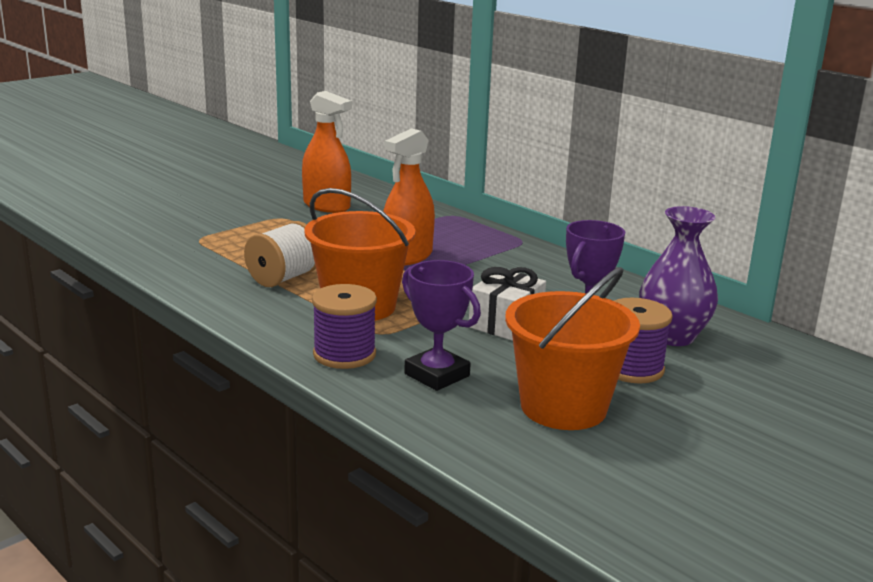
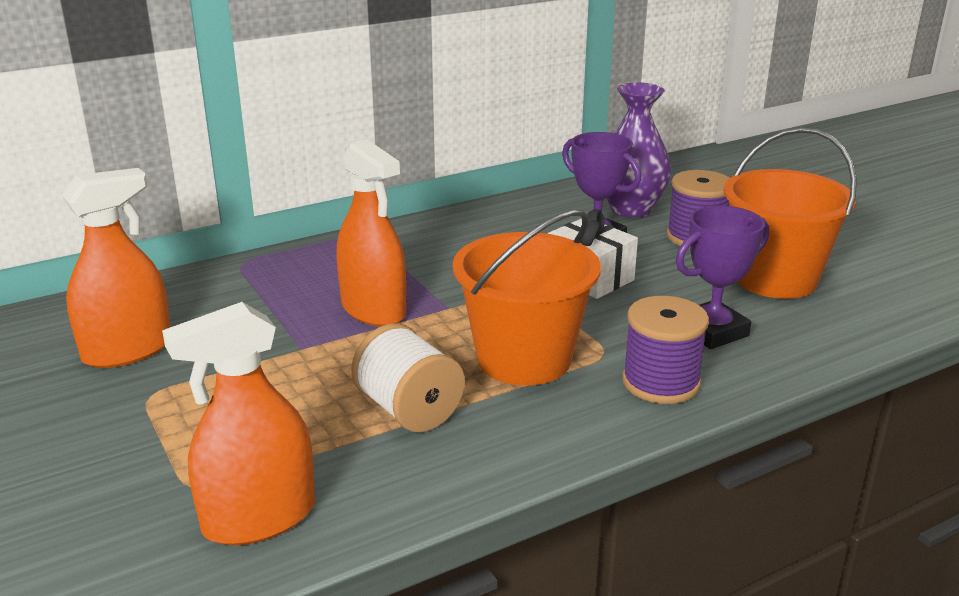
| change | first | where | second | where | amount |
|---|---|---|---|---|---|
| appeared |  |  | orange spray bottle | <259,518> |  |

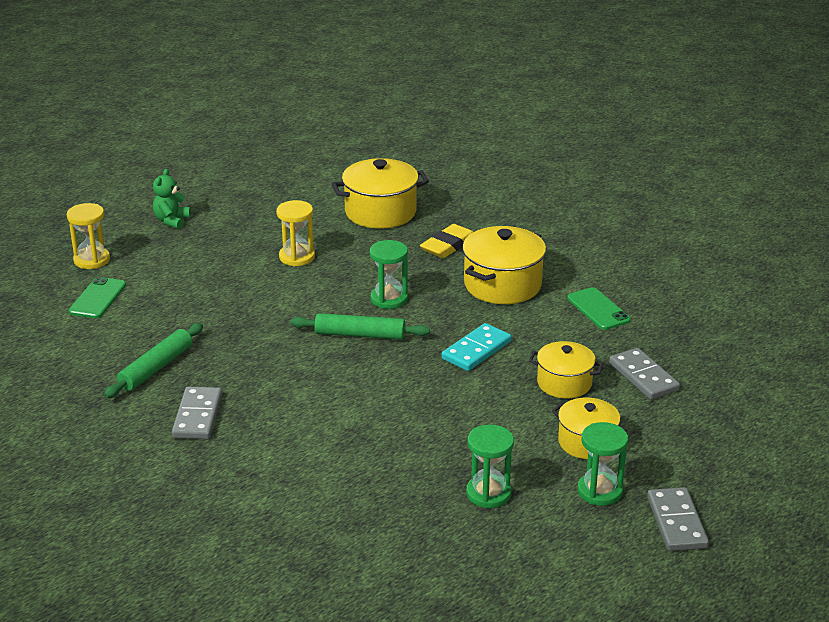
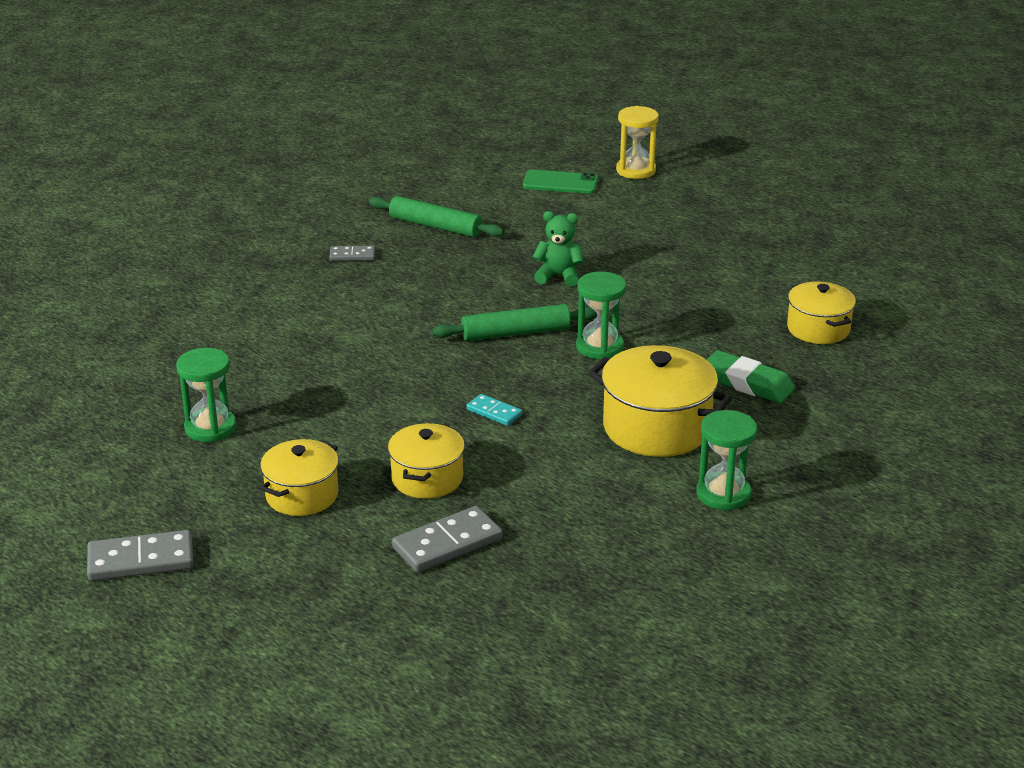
| change | first | where | second | where | amount |
|---|---|---|---|---|---|
| missing | yellow hourglass | <297,257> |  |  |  |
| missing | green phone | <598,309> |  |  |  |
| relocated | green teddy bear | <171,221> |  | <558,276> |  |
| relocated | green hourglass | <600,491> |  | <723,494> |  |
| colour | yellow eraser | <448,245> | green eraser | <747,383> |  |
| spun | green rolling pin | <360,335> |  | <516,333> | 75 degrees clockwise |
| size | grey domino | <198,416> |  | <352,255> | x0.57 |
| size | yellow pot | <380,212> |  | <818,329> | x0.64 |
| size | turquoise domino | <476,350> |  | <494,412> | x0.57 |

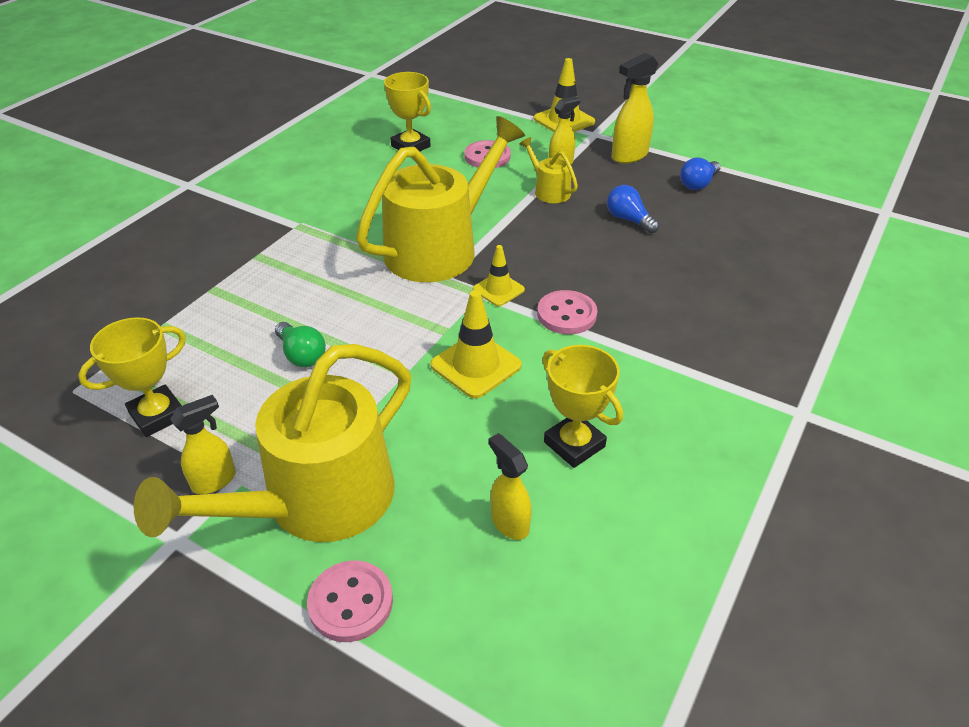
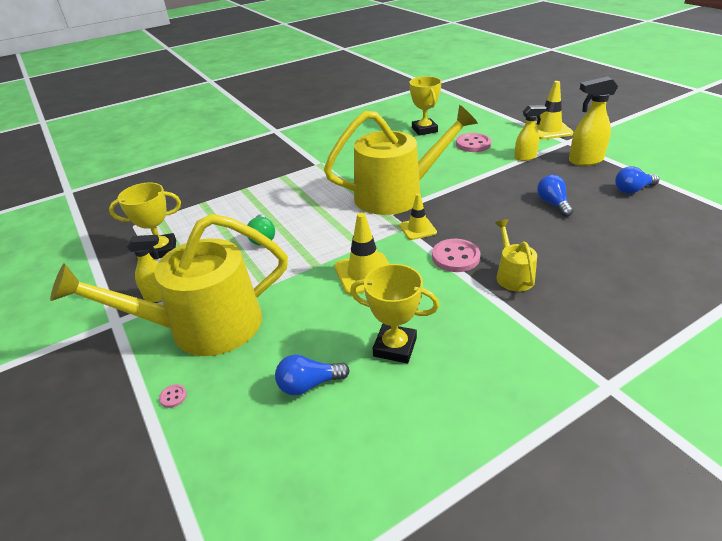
| change | first | where | second | where | amount |
|---|---|---|---|---|---|
| relocated | yellow watering can | <549,191> |  | <513,275> |  |
| exchanged | yellow spray bottle | <509,523> | blue light bulb | <309,384> |  |
| spun | yellow trophy | <574,444> |  | <395,347> | 60 degrees counterclockwise |
| size | pink button | <351,602> |  | <173,396> | x0.43 |

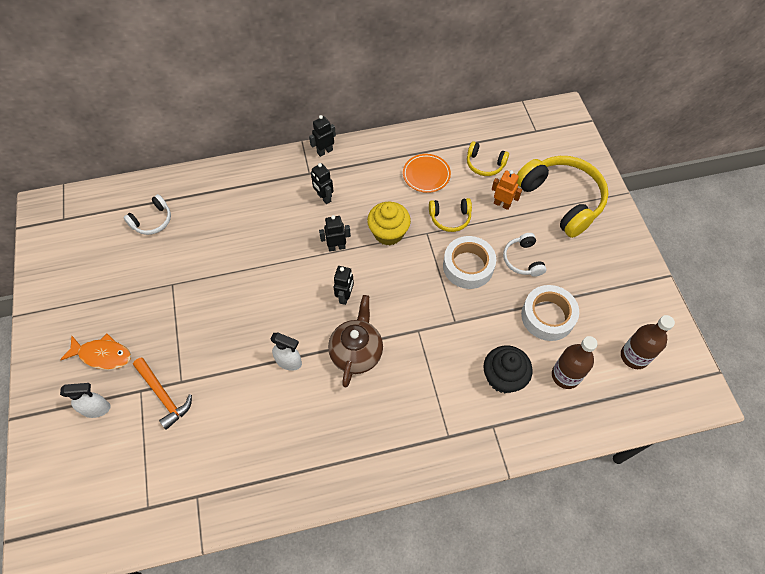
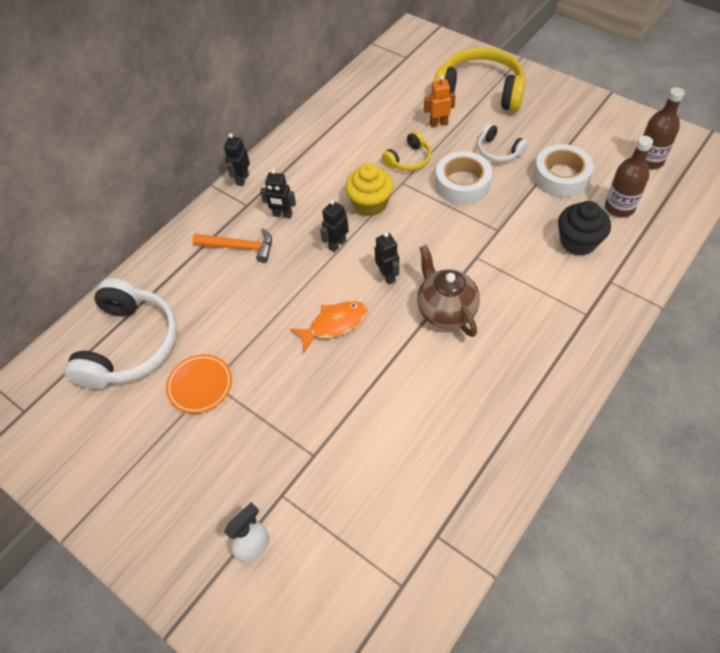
| change | first | where | second | where | amount |
|---|---|---|---|---|---|
| missing | white spray bottle | <289,362> |  |  |  |
| missing | yellow headphones | <484,164> |  |  |  |
| relocated | orange fish | <103,355> |  | <334,324> |  |
| relocated | orange hammer | <163,395> |  | <239,247> |  |
| relocated | orange plate | <426,175> |  | <200,385> |  |
| size | white headphones | <152,221> |  | <130,345> | x2.04 |

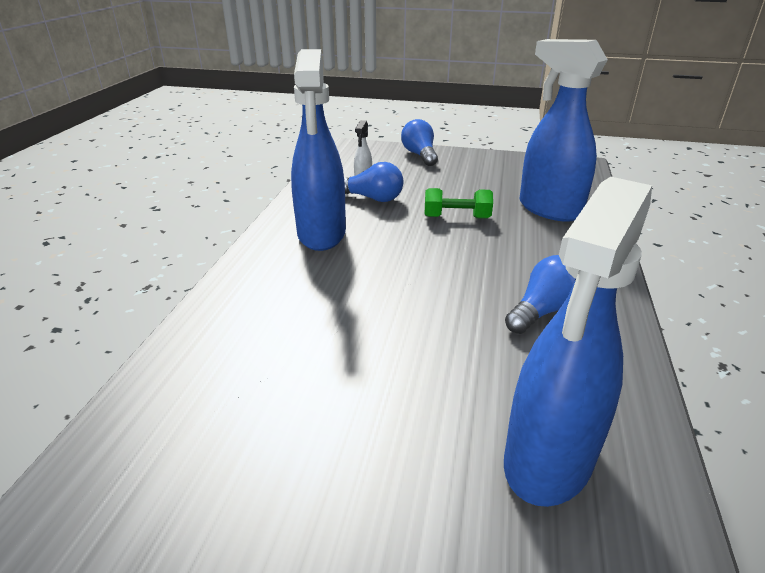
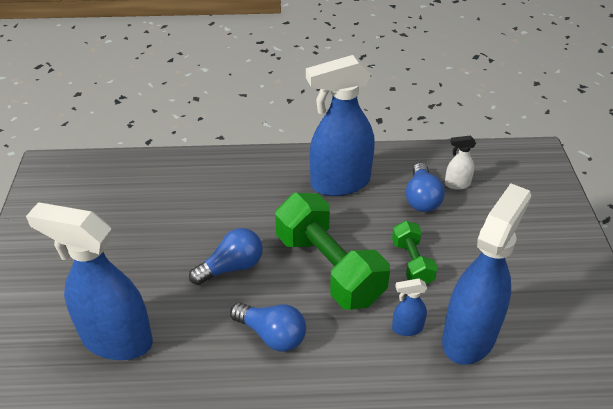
| change | first | where | second | where | amount |
|---|---|---|---|---|---|
| appeared |  |  | green dumbbell | <329,268> |  |
| appeared |  |  | blue spray bottle | <407,328> |  |
| relocated | blue light bulb | <420,155> |  | <231,267> |  |

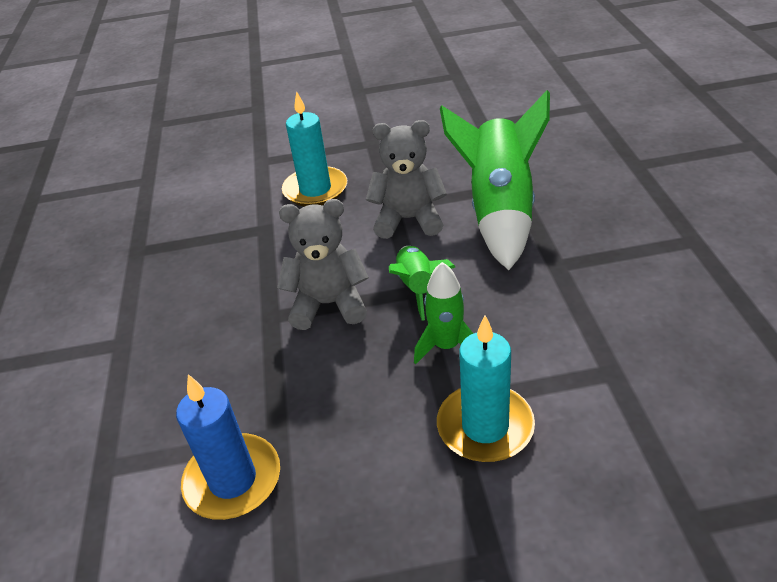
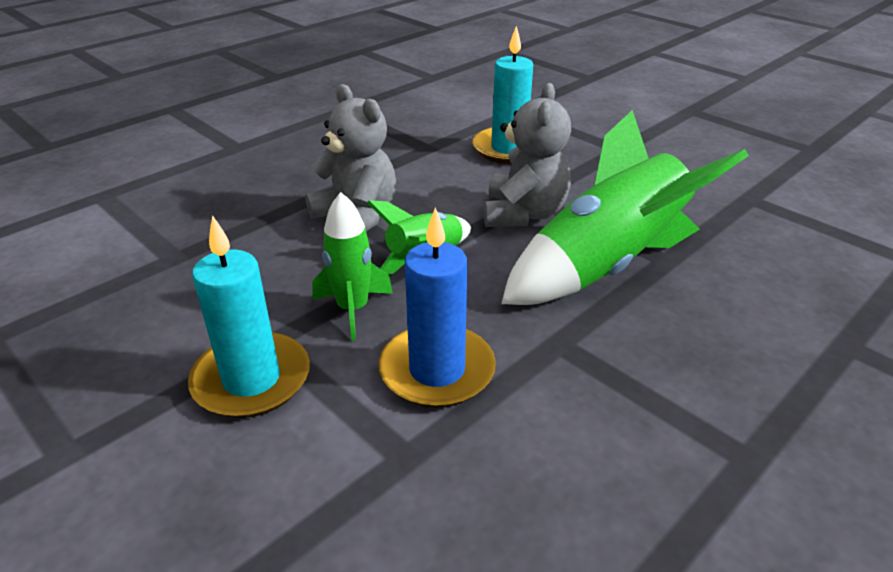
| change | first | where | second | where | amount |
|---|---|---|---|---|---|
| relocated | blue candle | <233,480> |  | <437,370> |  |
| spun | grey teddy bear | <408,219> |  | <524,214> | 45 degrees clockwise |

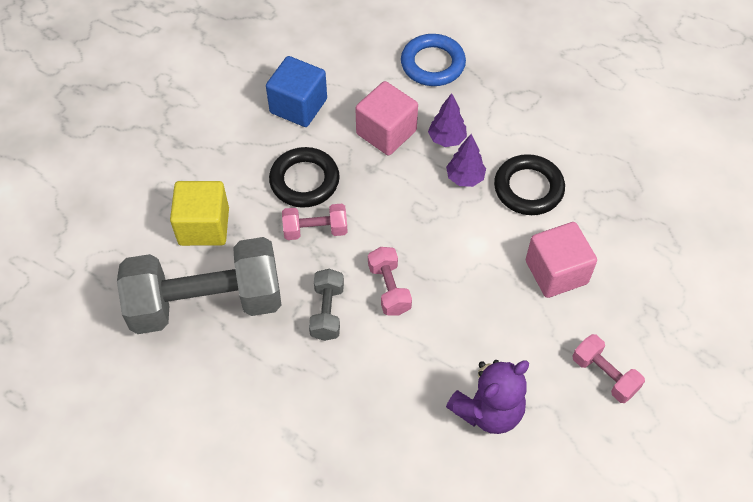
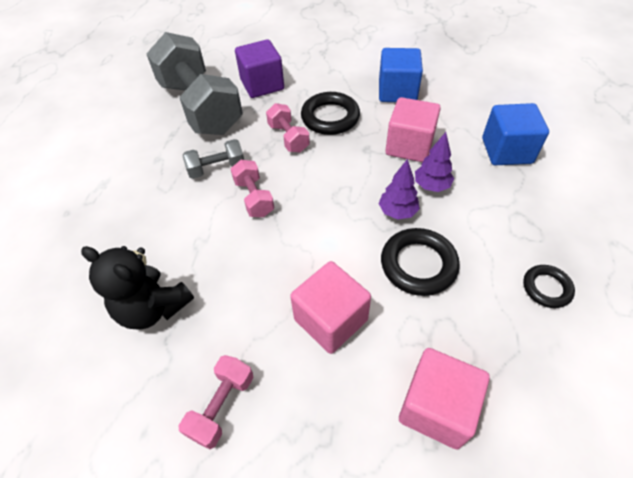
| change | first | where | second | where | amount |
|---|---|---|---|---|---|
| appeared |  |  | pink cube | <436,407> |  |
| appeared |  |  | black ring | <546,288> |  |
| exchanged | blue ring | <432,64> | blue cube | <506,151> |  |
| colour | yellow cube | <204,226> | purple cube | <262,85> |  |
| colour | purple teddy bear | <488,410> | black teddy bear | <153,307> |  |
| spun | pink dumbbell | <389,288> |  | <254,198> | 75 degrees counterclockwise |

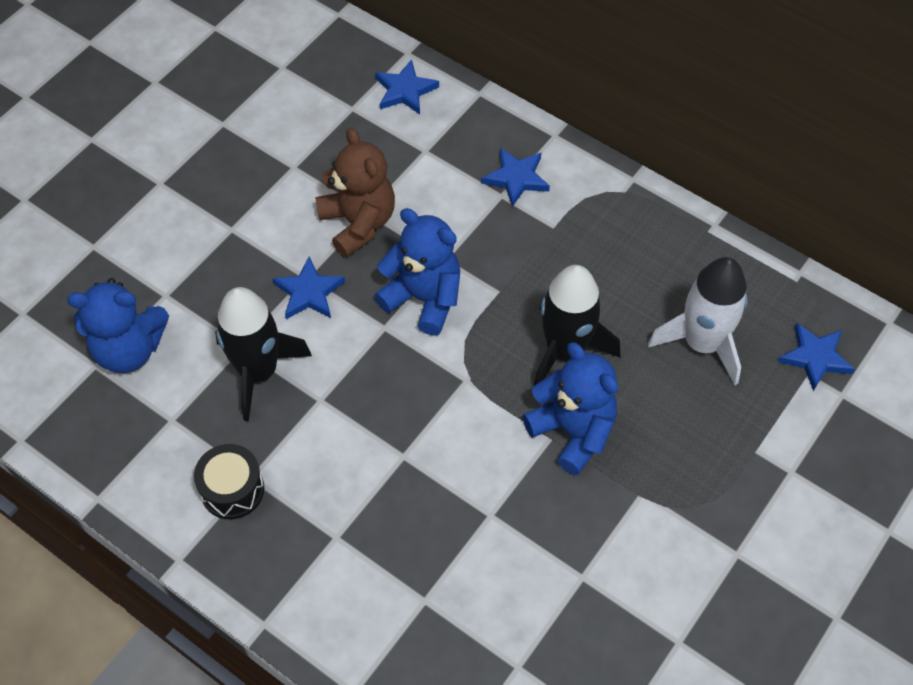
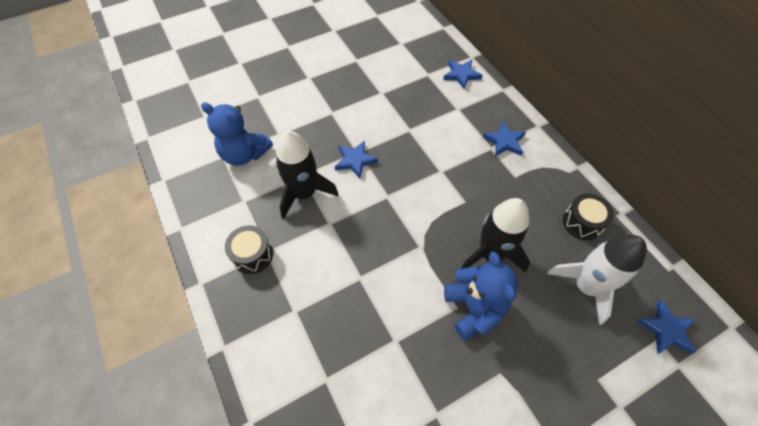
| change | first | where | second | where | amount |
|---|---|---|---|---|---|
| missing | brown teddy bear | <358,223> |  |  |  |
| missing | blue teddy bear | <424,298> |  |  |  |
| appeared |  |  | black drum | <582,222> |  |

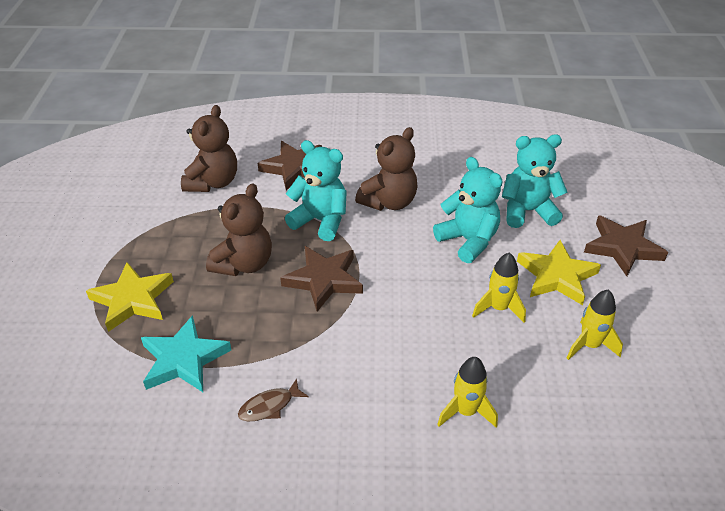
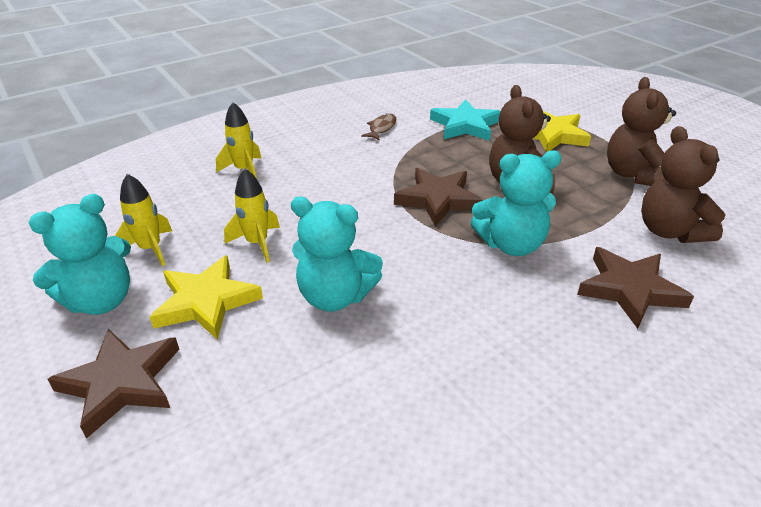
| change | first | where | second | where | amount |
|---|---|---|---|---|---|
| relocated | brown teddy bear | <389,202> |  | <633,174> |  |
| relocated | turquoise teddy bear | <527,211> |  | <101,300> |  |

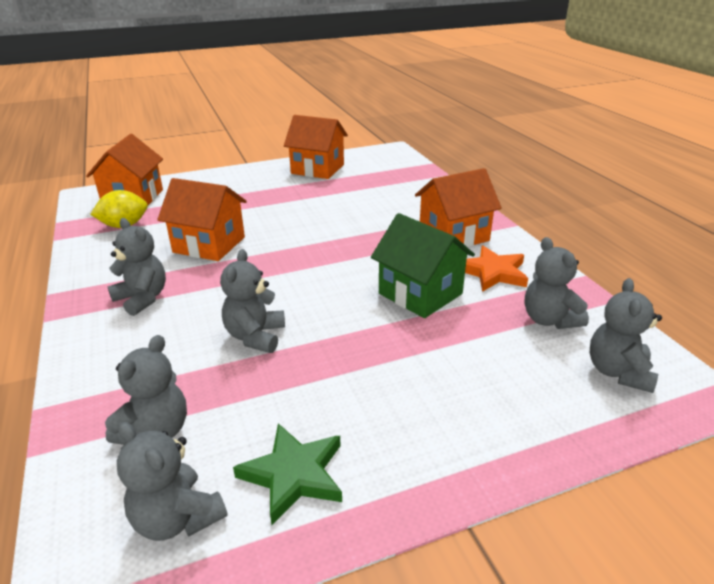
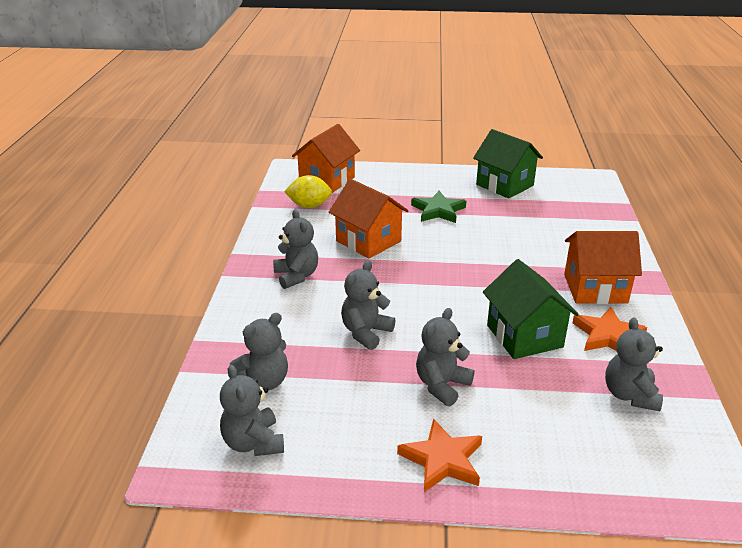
| change | first | where | second | where | amount |
|---|---|---|---|---|---|
| appeared |  |  | orange star | <442,460> |  |
| relocated | green star | <293,474> |  | <438,210> |  |
| relocated | grey teddy bear | <618,372> |  | <442,385> |  |
| colour | orange house | <317,169> | green house | <504,185> |  |

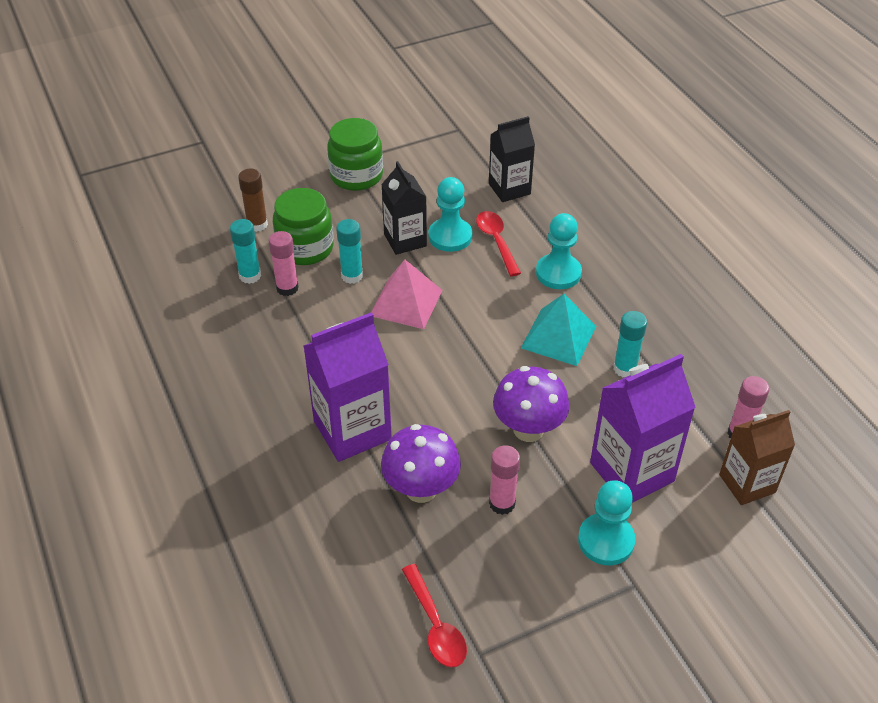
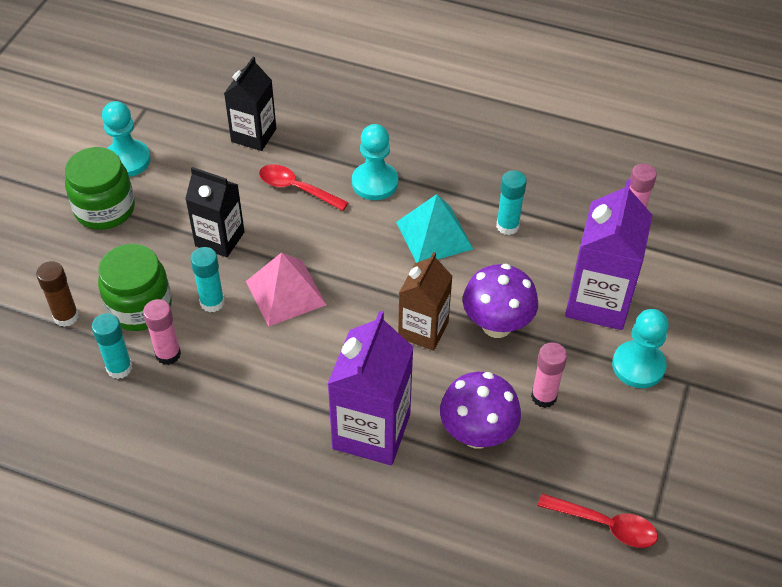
| change | first | where | second | where | amount |
|---|---|---|---|---|---|
| relocated | turquoise pawn | <450,236> |  | <127,160> |  |
| relocated | brown carton | <747,483> |  | <423,330> |  |

